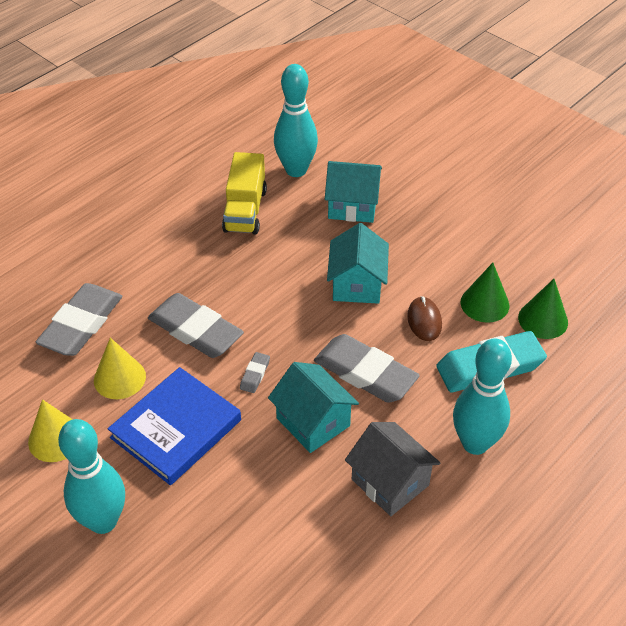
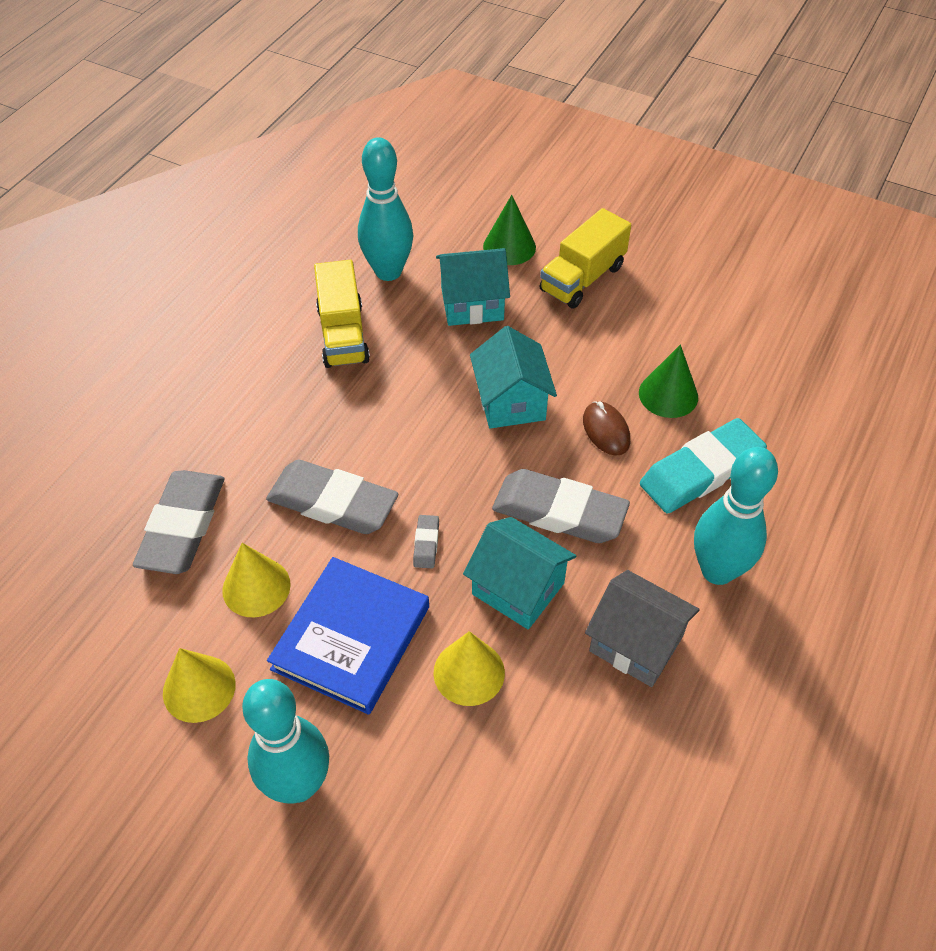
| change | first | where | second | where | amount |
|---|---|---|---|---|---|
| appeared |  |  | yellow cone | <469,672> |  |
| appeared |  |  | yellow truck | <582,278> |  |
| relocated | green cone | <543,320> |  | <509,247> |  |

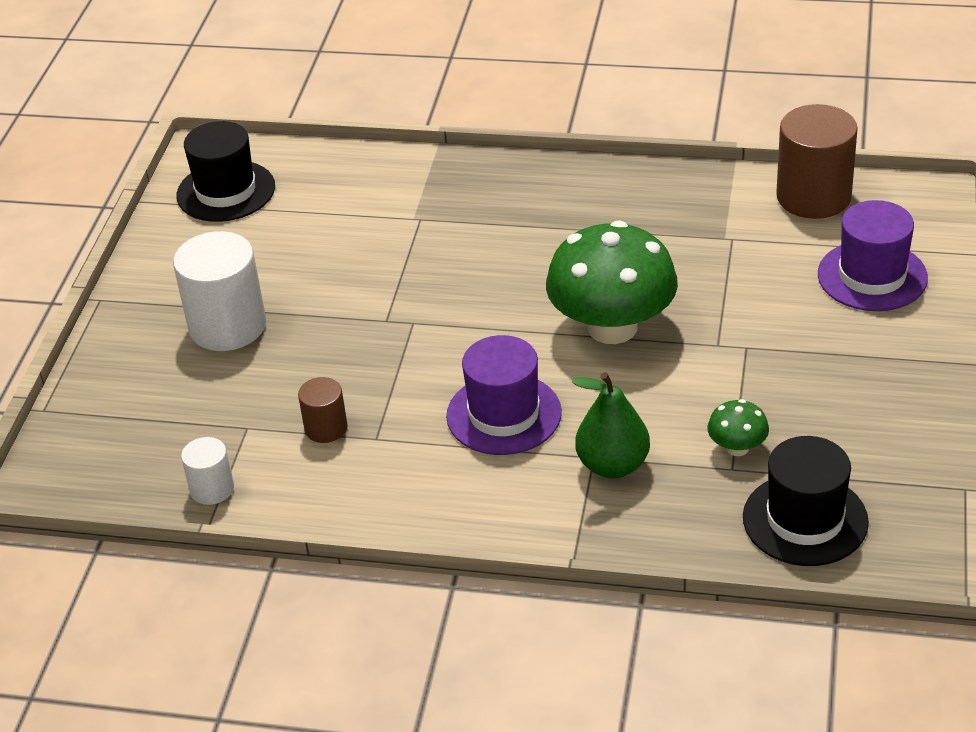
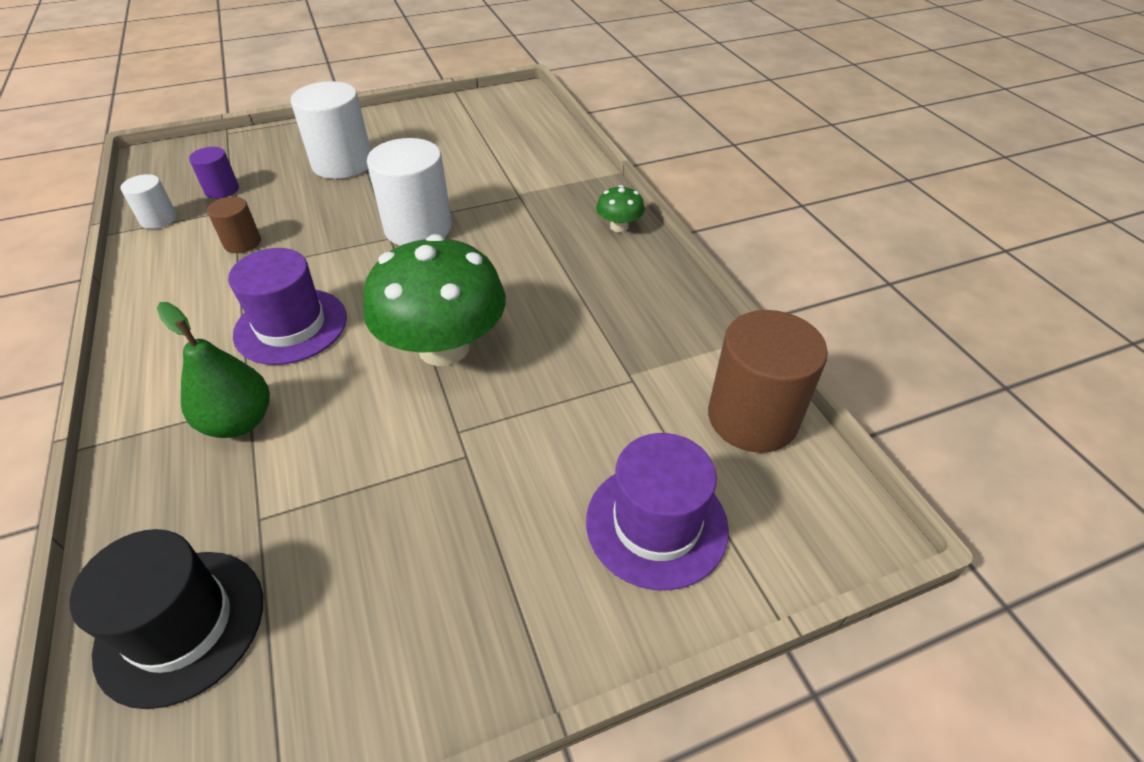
| change | first | where | second | where | amount |
|---|---|---|---|---|---|
| missing | black hat | <226,191> |  |  |  |
| appeared |  |  | purple cylinder | <222,190> |  |
| appeared |  |  | white cylinder | <418,228> |  |
| relocated | green mushroom | <737,447> |  | <619,227> |  |

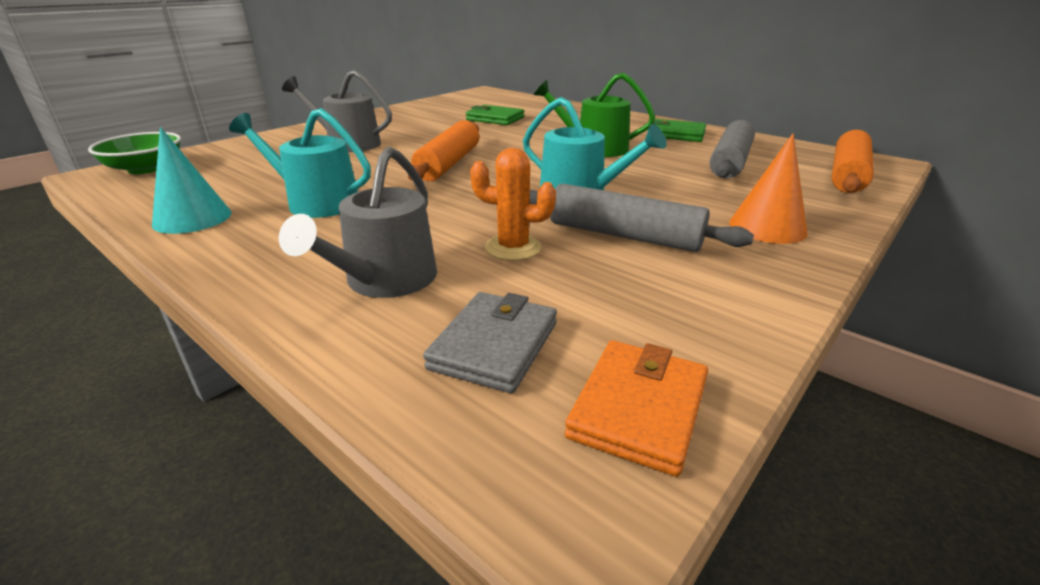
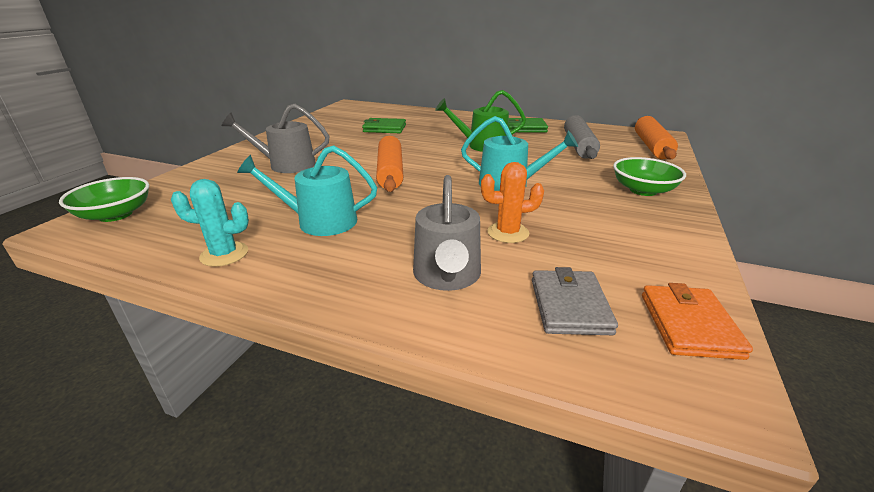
| change | first | where | second | where | amount |
|---|---|---|---|---|---|
| missing | grey rolling pin | <624,235> |  |  |  |
| exchanged | turquoise cone | <192,218> | turquoise cactus | <224,254> |  |
| exchanged | orange cone | <767,227> | green bowl | <643,190> |  |

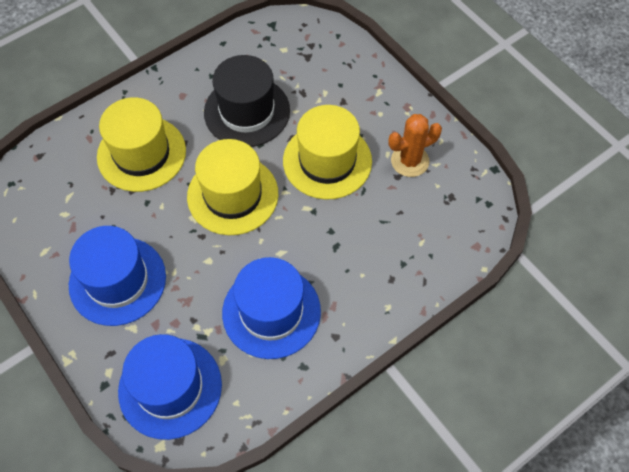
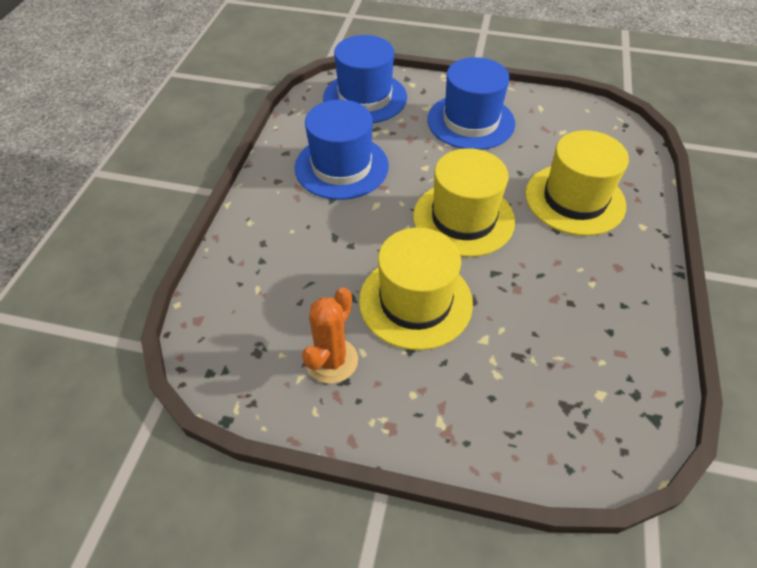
| change | first | where | second | where | amount |
|---|---|---|---|---|---|
| missing | black hat | <247,111> |  |  |  |

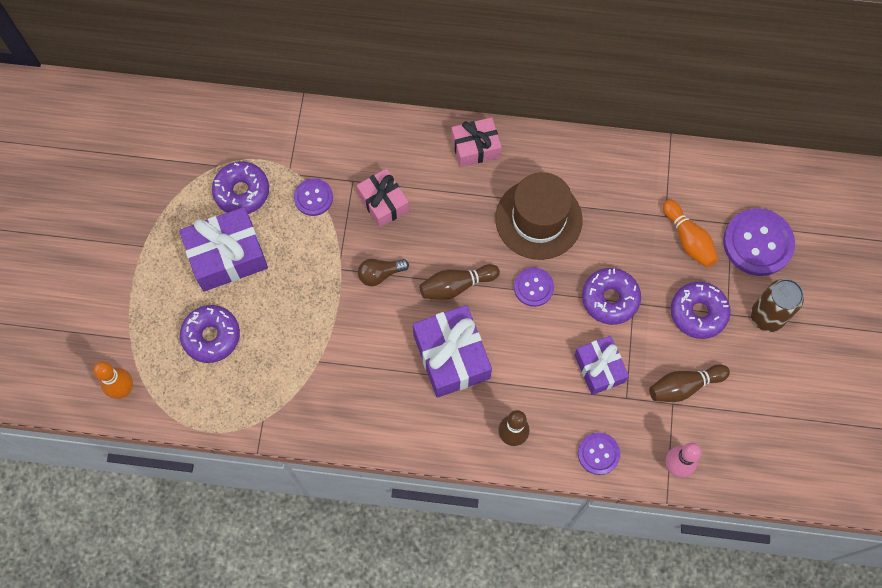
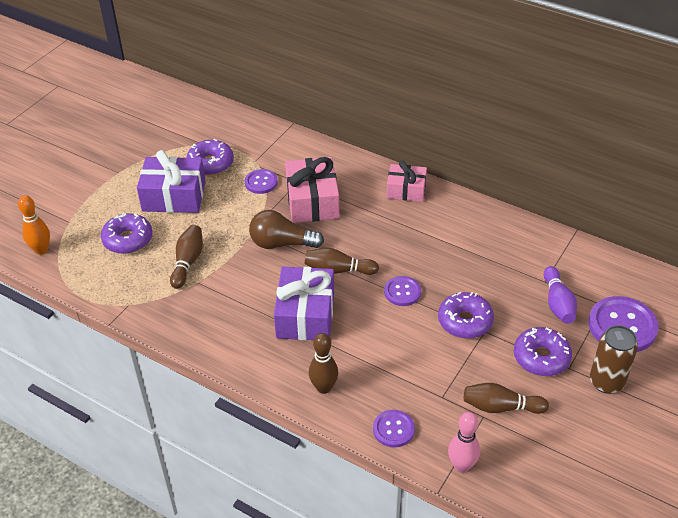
| change | first | where | second | where | amount |
|---|---|---|---|---|---|
| missing | brown hat | <538,219> |  |  |  |
| missing | purple gift | <599,368> |  |  |  |
| appeared |  |  | brown bowling pin | <188,262> |  |
| colour | orange bowling pin | <688,239> | purple bowling pin | <557,303> |  |
| size | pink gift | <383,202> |  | <312,201> | x1.56 |
| size | brown light bulb | <380,274> |  | <282,243> | x1.61 |

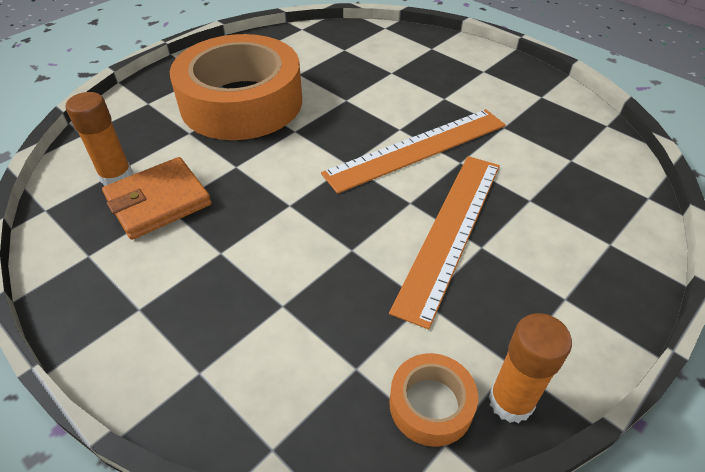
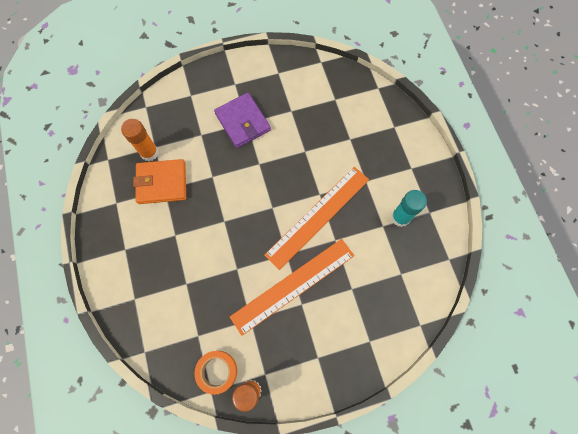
| change | first | where | second | where | amount |
|---|---|---|---|---|---|
| appeared |  |  | turquoise glue stick | <400,217> |  |
| exchanged | orange tape | <241,102> | purple wallet | <243,122> |  |
| spun | orange ruler | <417,149> |  | <318,216> | 45 degrees counterclockwise |

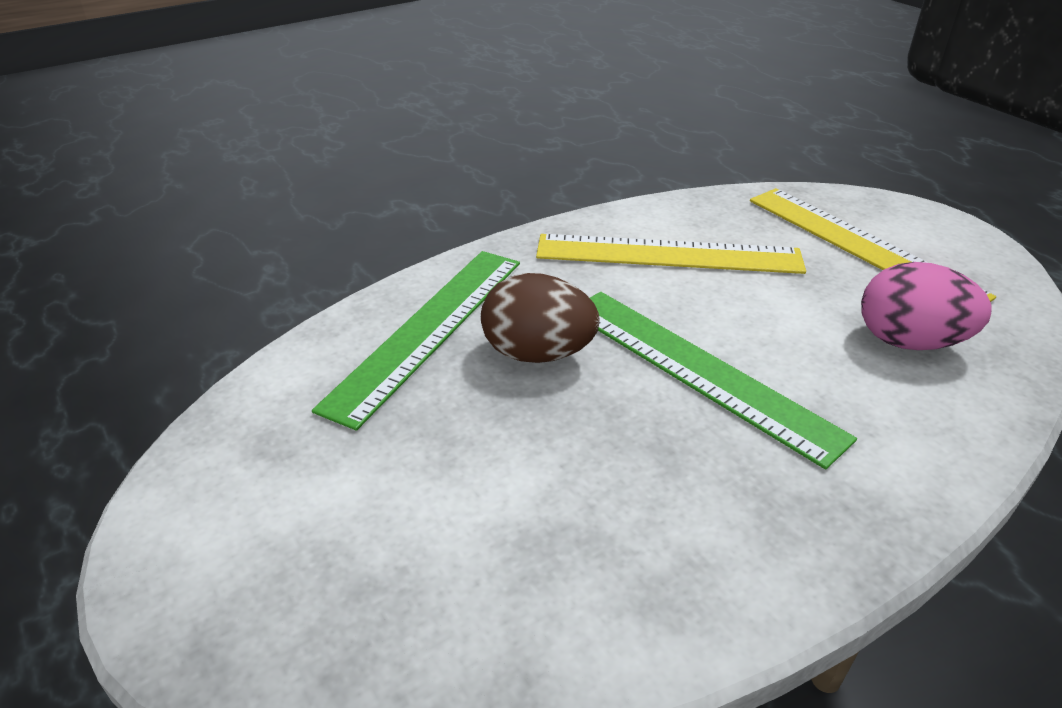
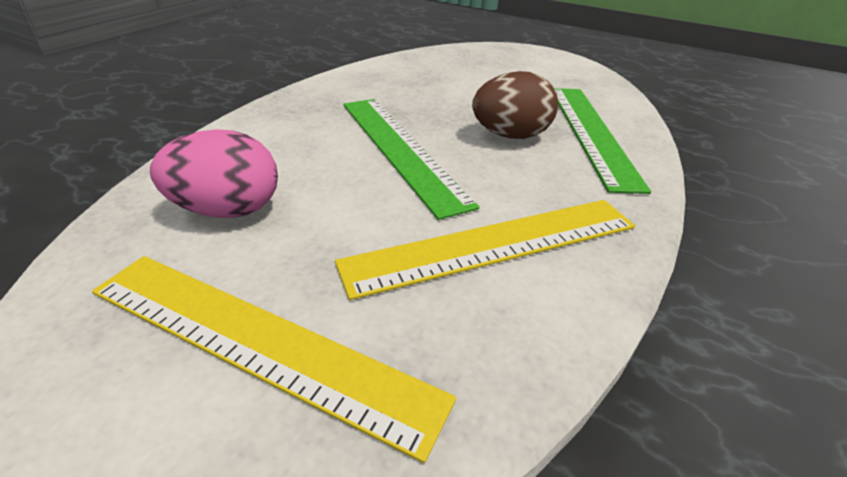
| change | first | where | second | where | amount |
|---|---|---|---|---|---|
| spun | green ruler | <698,371> |  | <400,149> | 45 degrees clockwise |

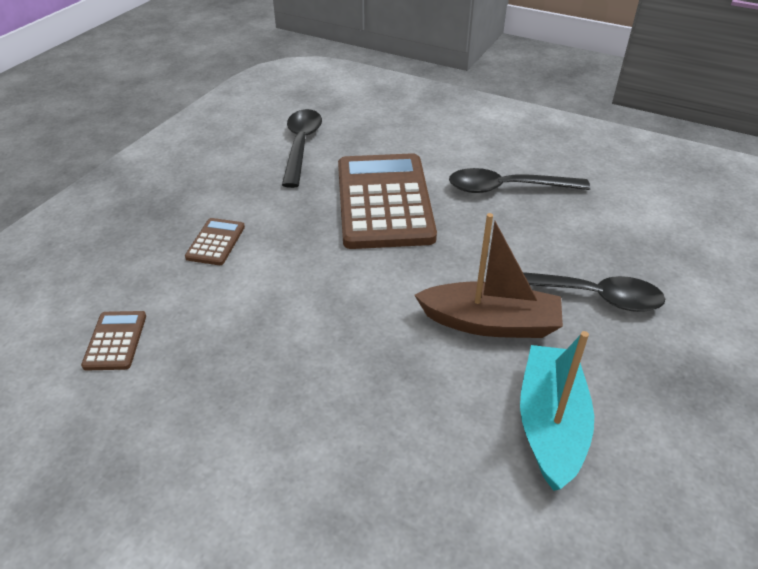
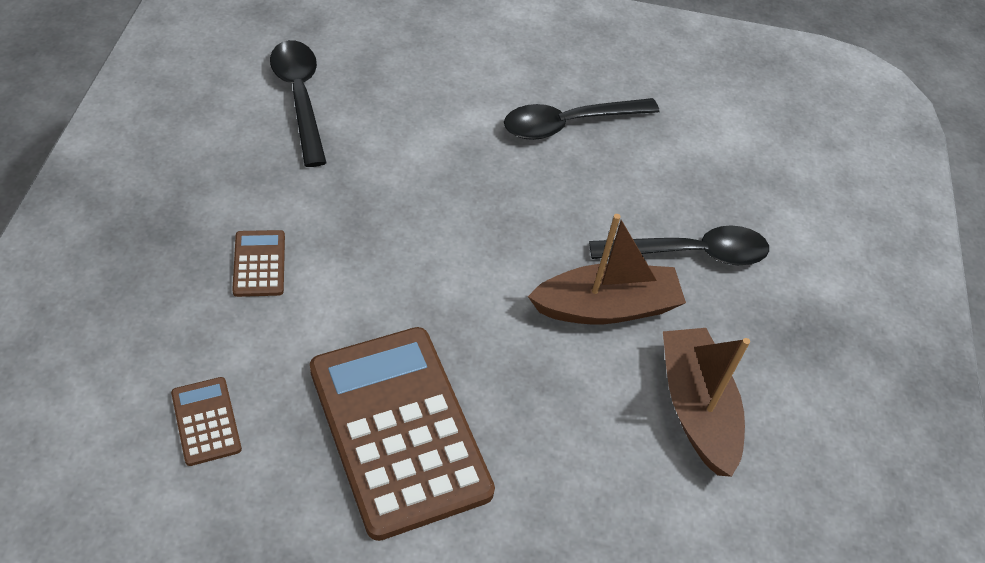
| change | first | where | second | where | amount |
|---|---|---|---|---|---|
| relocated | brown calculator | <384,201> |  | <399,430> |  |
| colour | turquoise boat | <550,424> | brown boat | <696,408> |  |

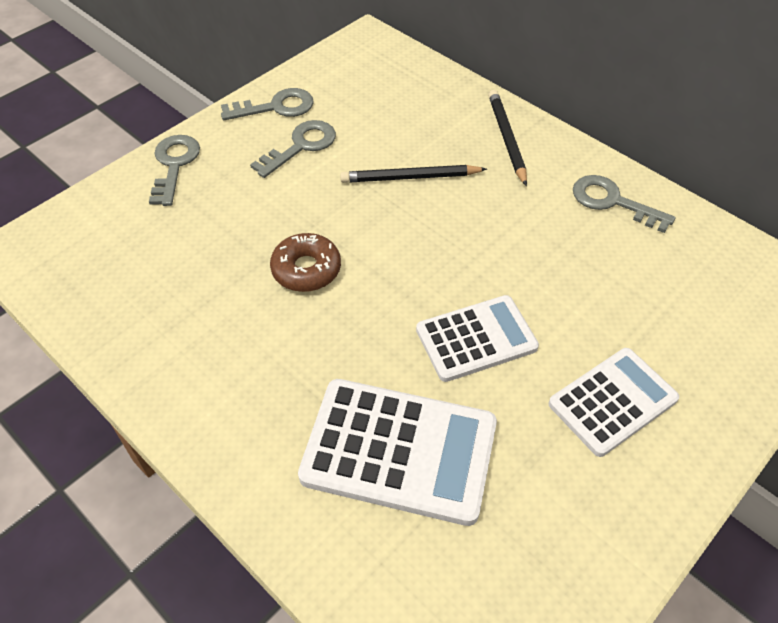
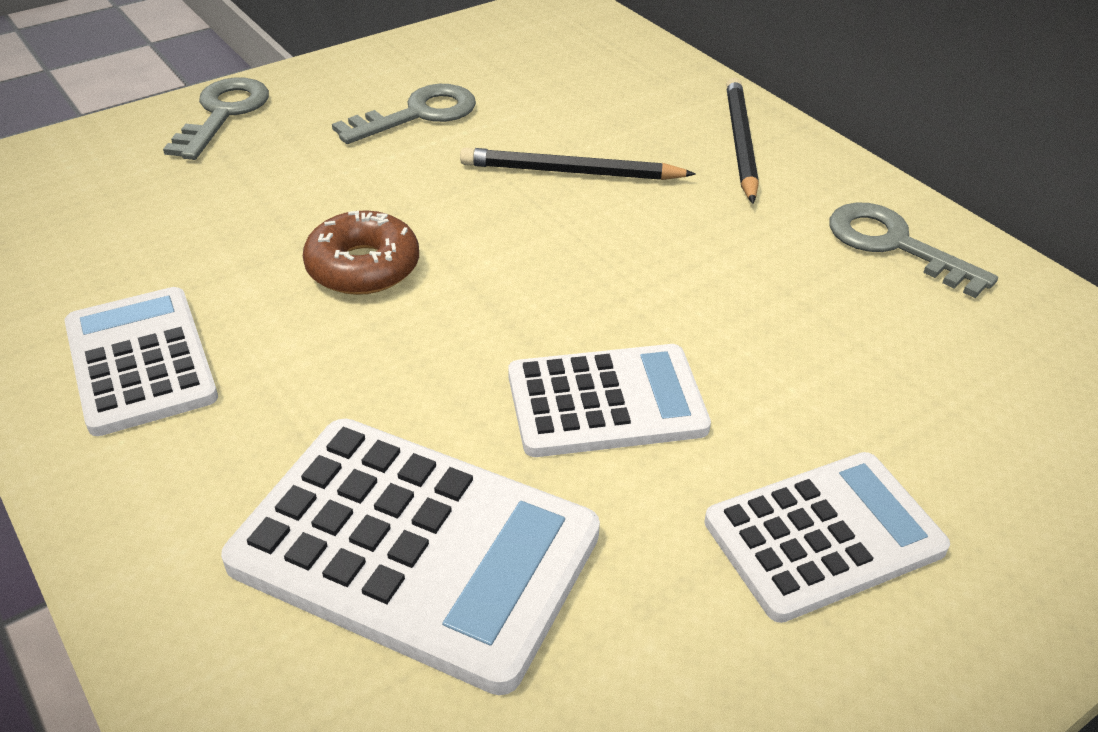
| change | first | where | second | where | amount |
|---|---|---|---|---|---|
| missing | grey key | <276,107> |  |  |  |
| appeared |  |  | white calculator | <140,361> |  |

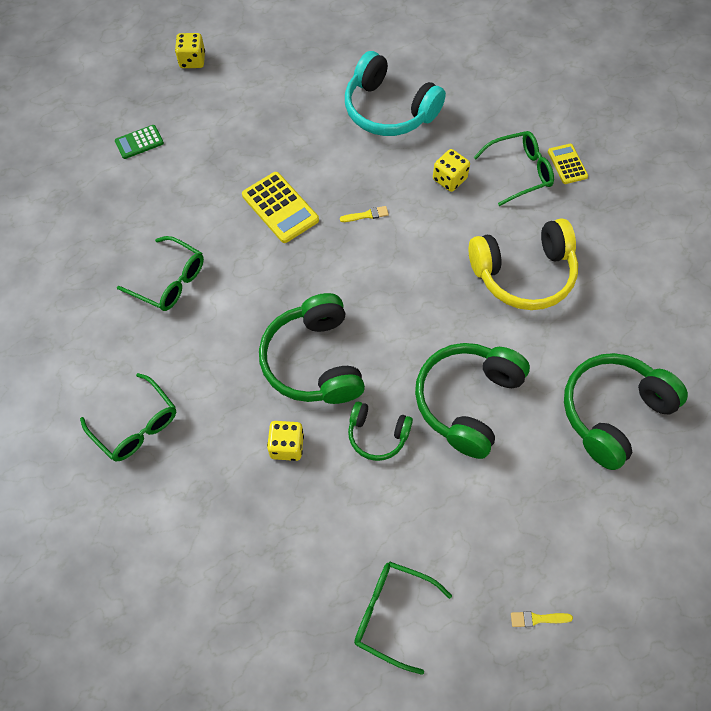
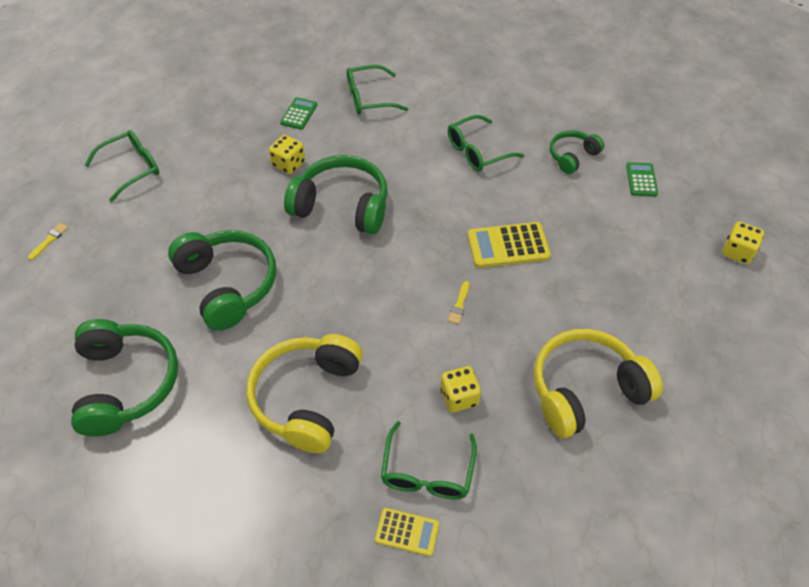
| change | first | where | second | where | amount |
|---|---|---|---|---|---|
| appeared |  |  | green calculator | <299,114> |  |
| relocated | green headphones | <377,435> |  | <572,156> |  |
| colour | turquoise headphones | <389,110> | yellow headphones | <585,390> |  |

